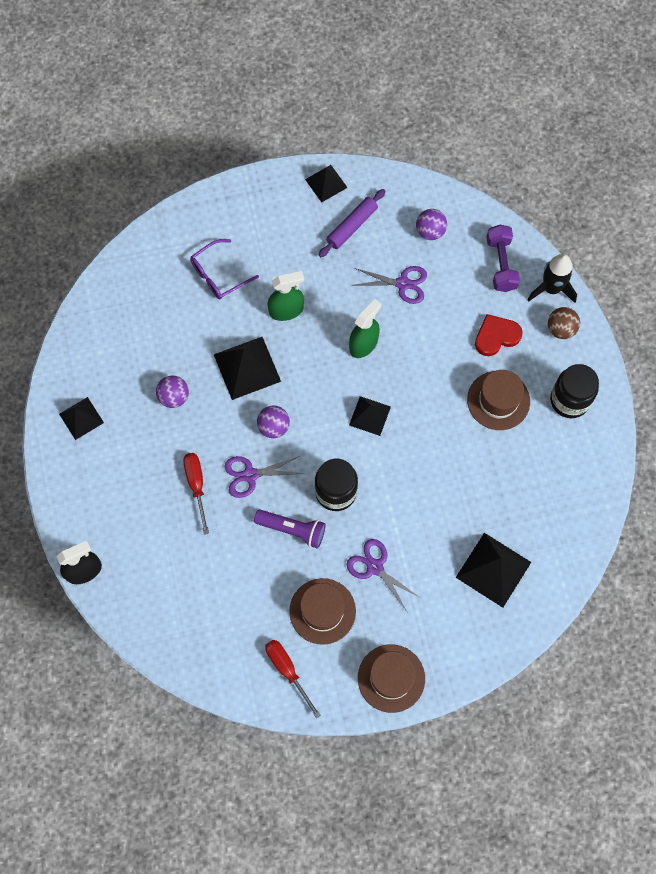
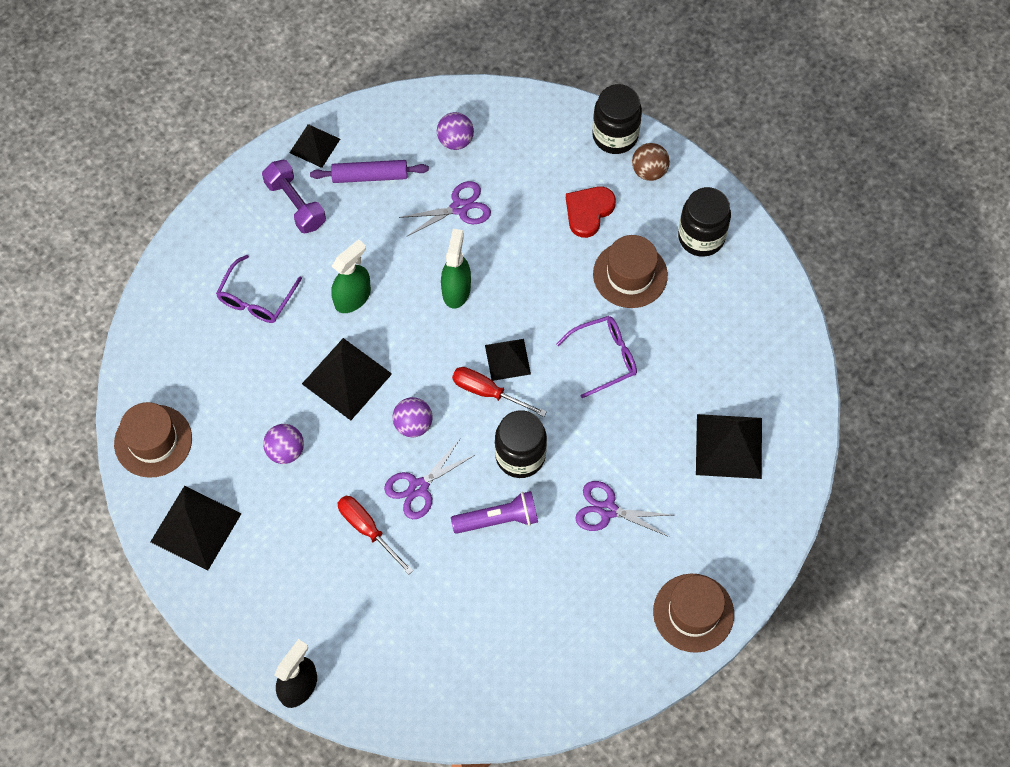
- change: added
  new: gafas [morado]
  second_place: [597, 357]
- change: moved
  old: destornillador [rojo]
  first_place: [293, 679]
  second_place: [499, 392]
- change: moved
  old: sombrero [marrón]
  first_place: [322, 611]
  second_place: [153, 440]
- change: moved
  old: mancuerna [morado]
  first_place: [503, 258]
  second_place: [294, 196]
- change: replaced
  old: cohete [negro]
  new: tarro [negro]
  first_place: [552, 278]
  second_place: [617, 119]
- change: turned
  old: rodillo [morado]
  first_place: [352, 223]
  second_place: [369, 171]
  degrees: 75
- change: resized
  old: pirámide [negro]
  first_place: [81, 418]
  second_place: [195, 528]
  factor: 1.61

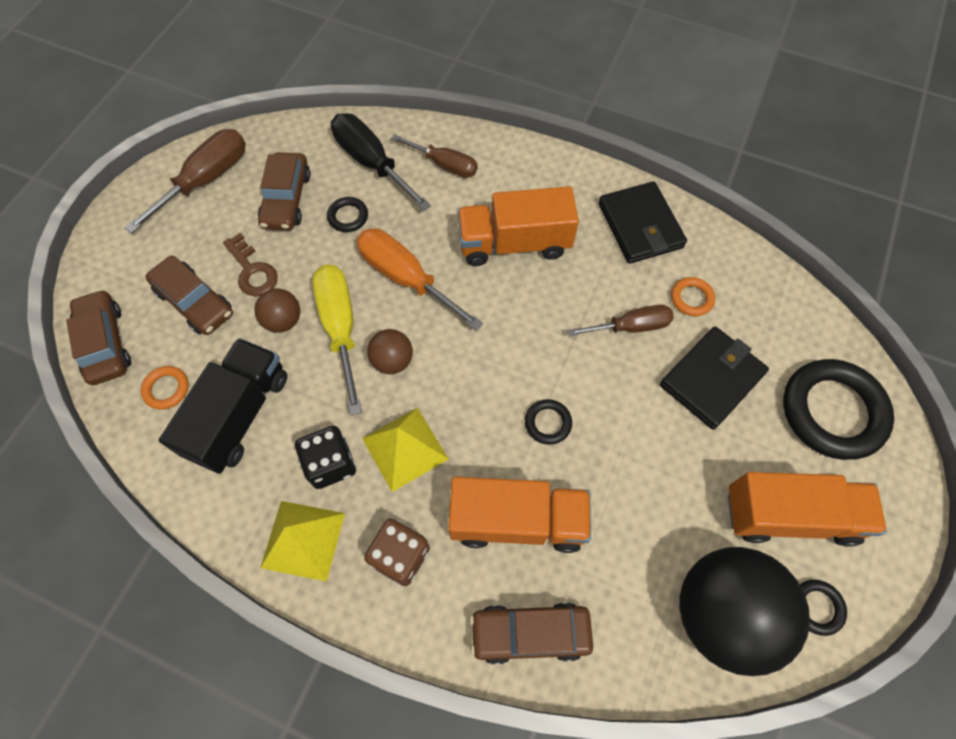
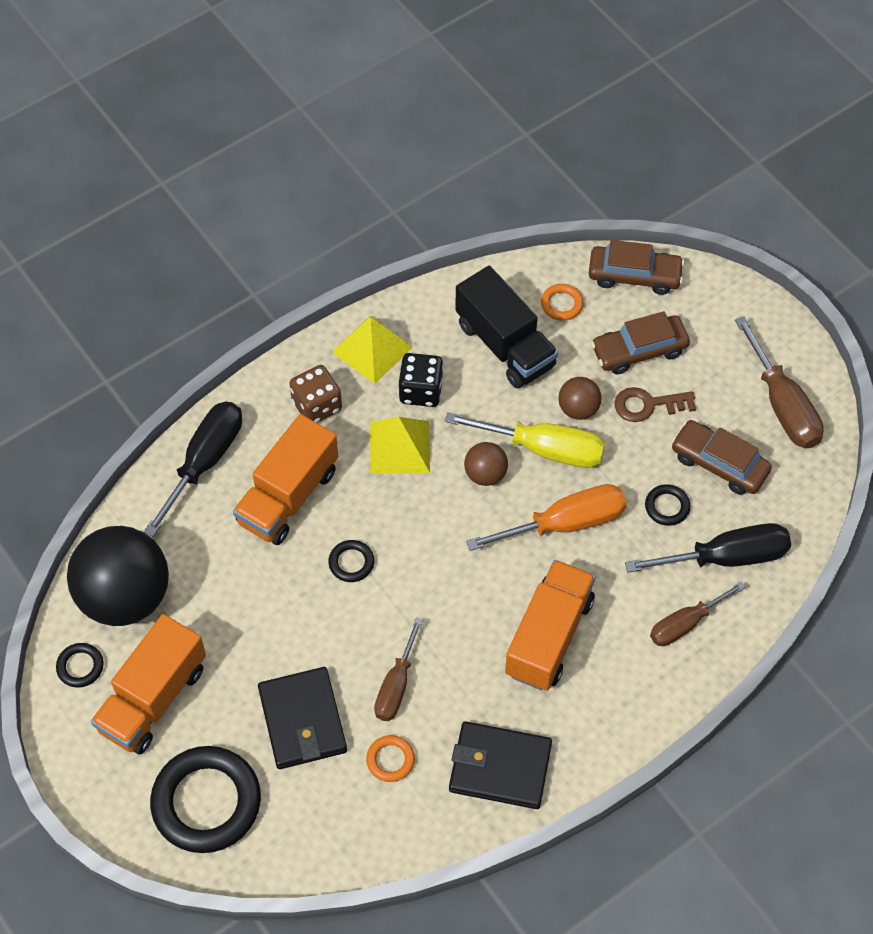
- change: replaced
  old: coche [marrón]
  new: destornillador [negro]
  first_place: [531, 633]
  second_place: [193, 469]

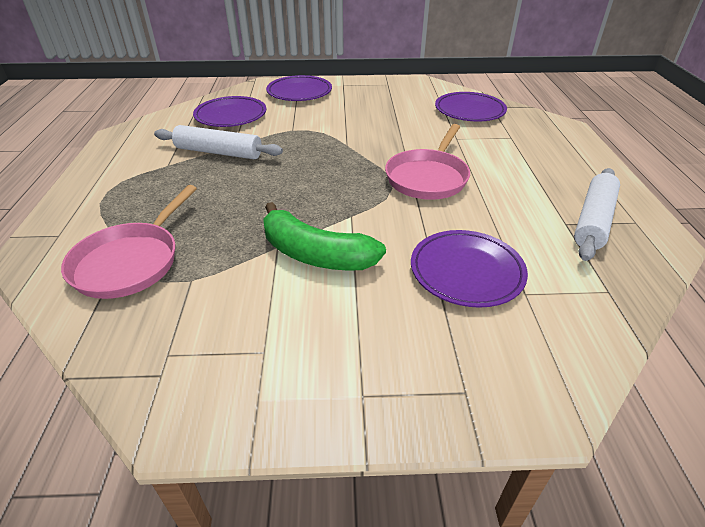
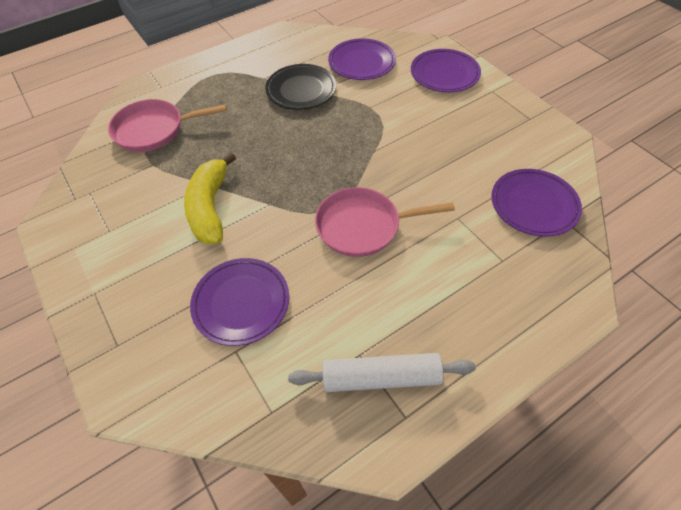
- change: replaced
  old: rodillo [blanco]
  new: plato [negro]
  first_place: [218, 142]
  second_place: [300, 87]
- change: recoloured
  old: plátano [verde]
  new: plátano [amarillo]
  first_place: [324, 236]
  second_place: [210, 198]

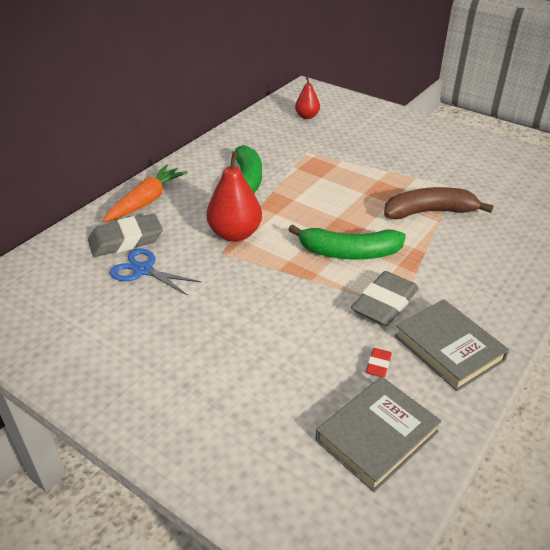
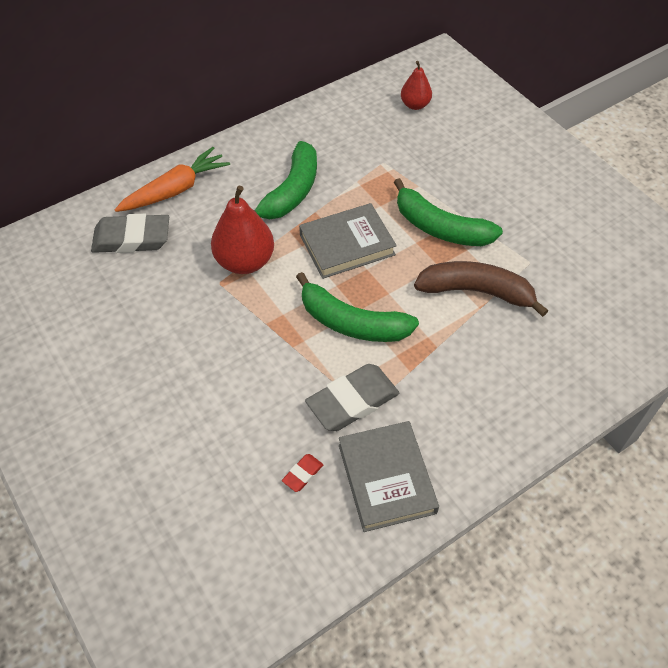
- change: removed
  old: tijeras [azul]
  first_place: [155, 272]
- change: added
  new: plátano [verde]
  second_place: [448, 212]
- change: moved
  old: libro [gris]
  first_place: [378, 434]
  second_place: [348, 241]

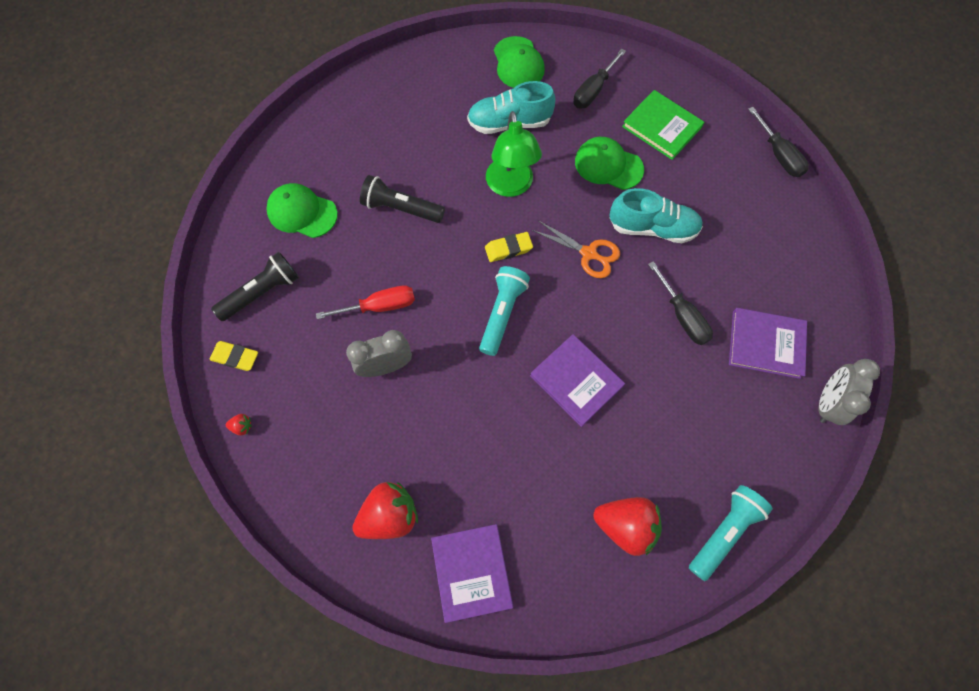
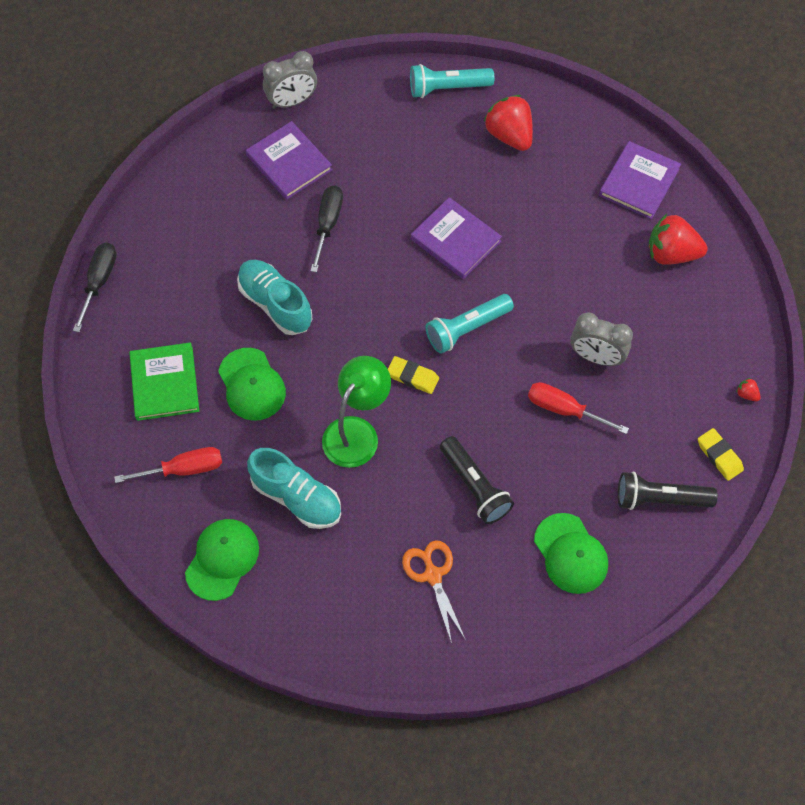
- change: moved
  old: tijeras [naranja]
  first_place: [576, 249]
  second_place: [434, 592]
- change: recoloured
  old: destornillador [negro]
  new: destornillador [rojo]
  first_place: [599, 79]
  second_place: [168, 465]
- change: turned
  old: libro [morado]
  first_place: [577, 380]
  second_place: [456, 238]
  degrees: -45

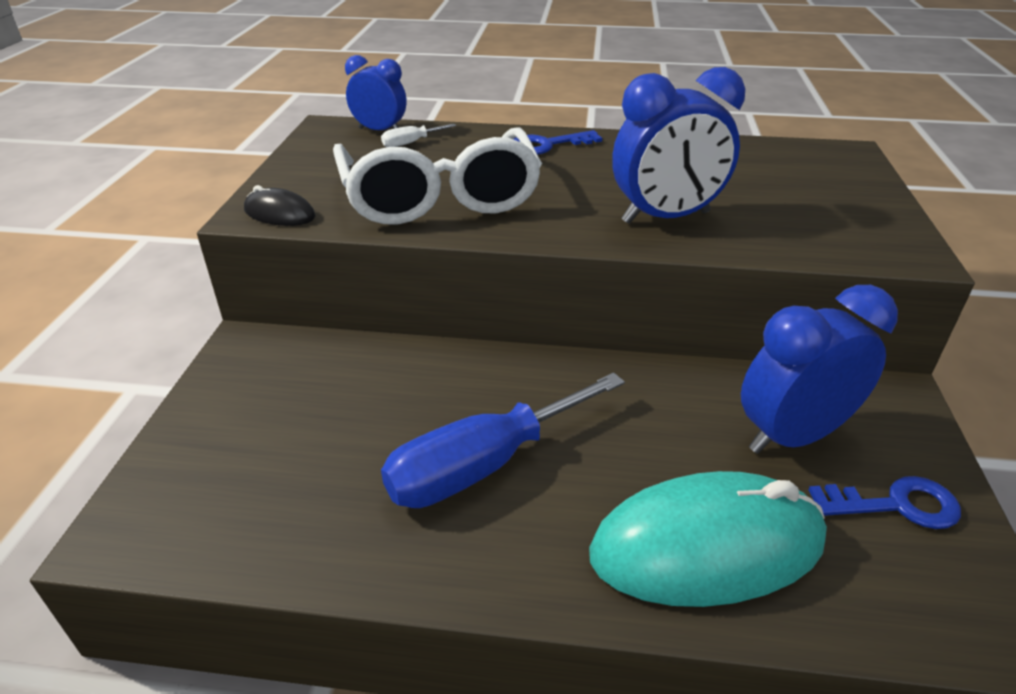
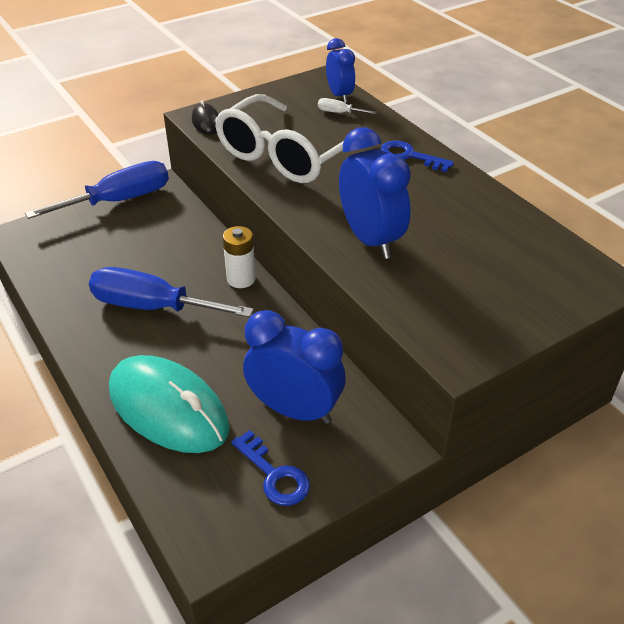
- change: added
  new: destornillador [azul]
  second_place: [97, 190]
- change: added
  new: pila [blanco]
  second_place: [239, 257]
- change: turned
  old: despertador [azul]
  first_place: [678, 145]
  second_place: [375, 193]
  degrees: -150

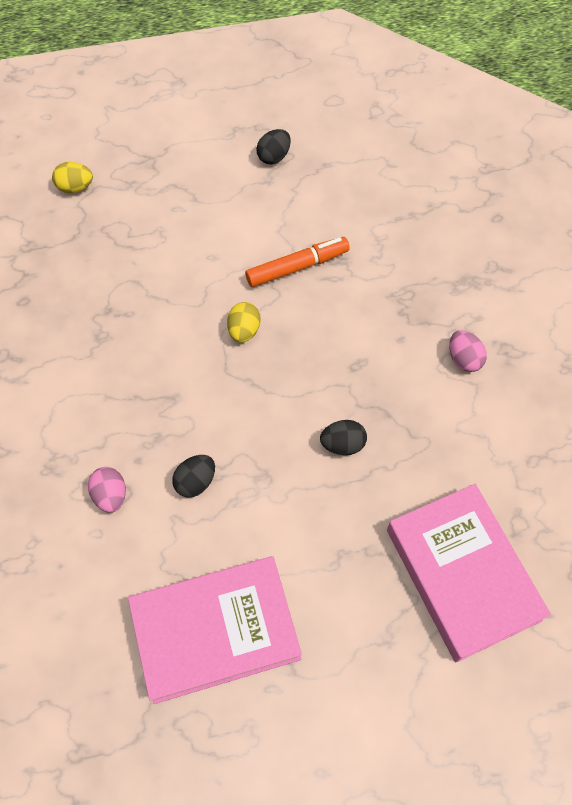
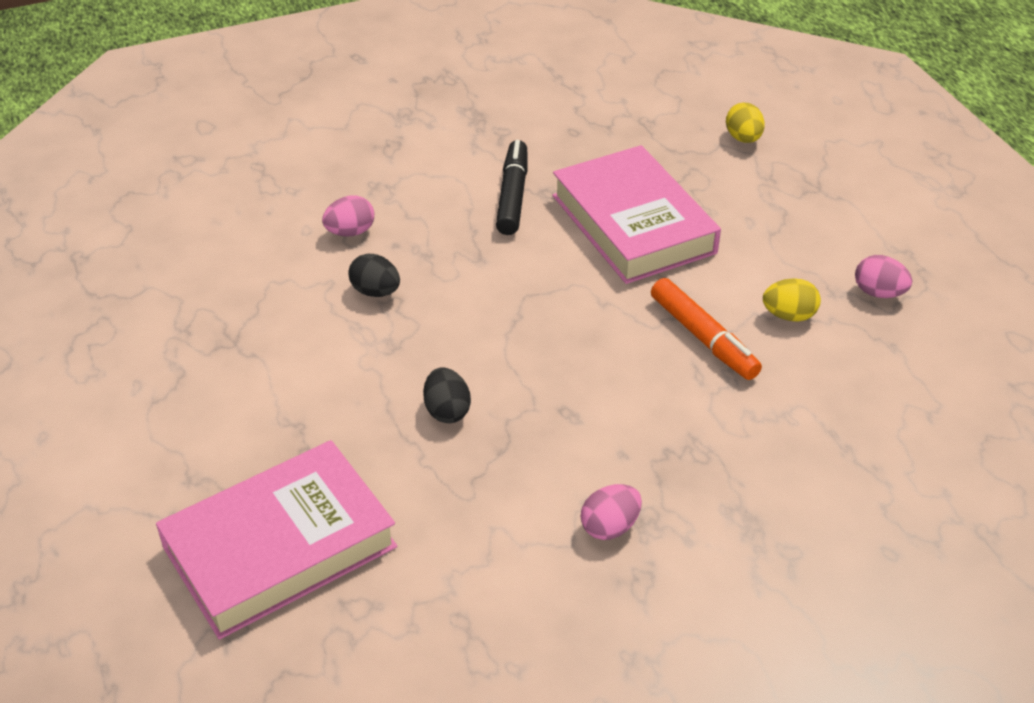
- change: added
  new: rotulador [negro]
  second_place: [511, 187]
- change: moved
  old: libro [rosa]
  first_place: [215, 630]
  second_place: [636, 214]
- change: moved
  old: huevo [amarillo]
  first_place: [244, 322]
  second_place: [792, 300]
- change: recoloured
  old: huevo [negro]
  new: huevo [rosa]
  first_place: [273, 146]
  second_place: [883, 276]

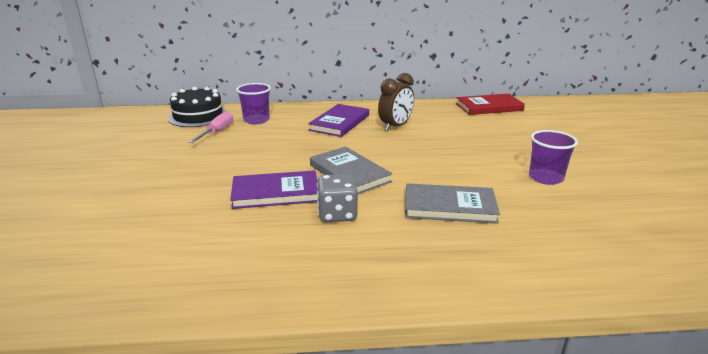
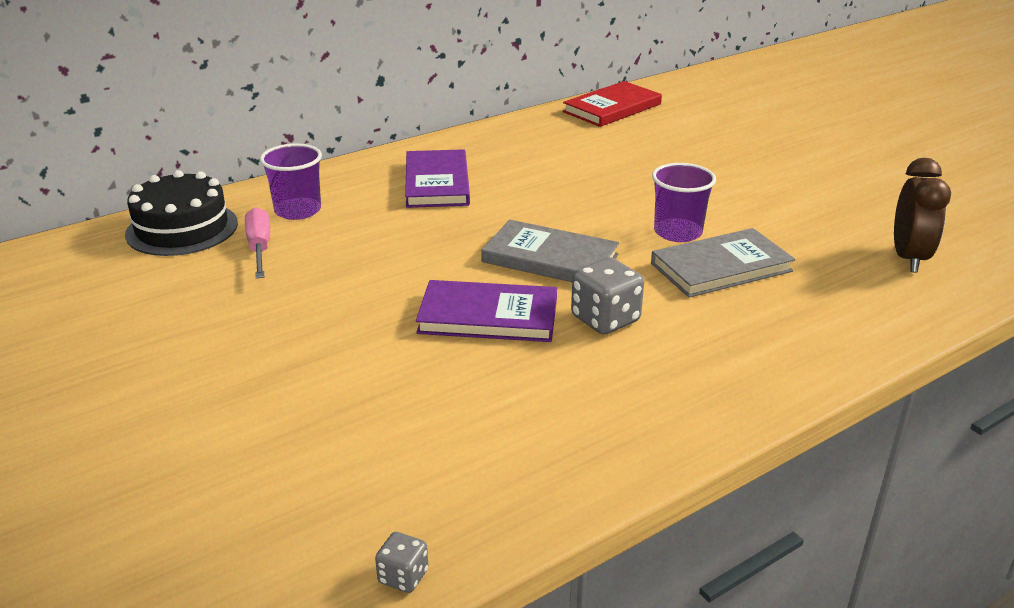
- change: added
  new: dado [gris]
  second_place: [401, 562]
- change: moved
  old: despertador [marrón]
  first_place: [396, 102]
  second_place: [922, 215]
- change: moved
  old: vaso [morado]
  first_place: [553, 157]
  second_place: [684, 202]
- change: turned
  old: libro [morado]
  first_place: [274, 189]
  second_place: [486, 311]
  degrees: 45

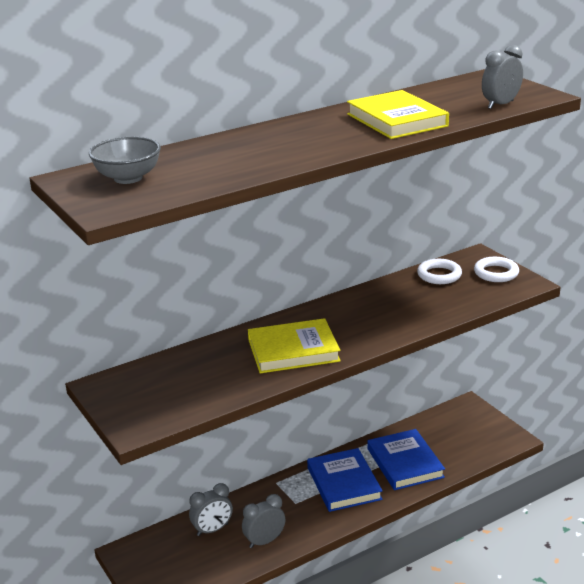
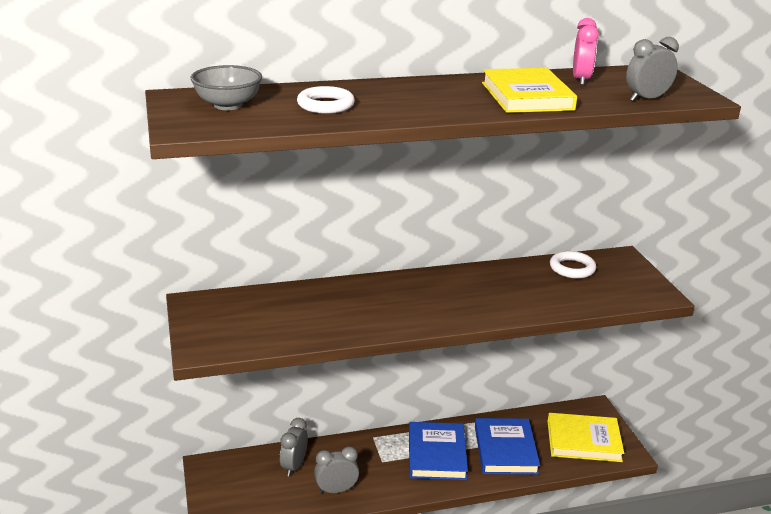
- change: added
  new: despertador [rosa]
  second_place: [586, 51]
- change: moved
  old: libro [amarillo]
  first_place: [294, 345]
  second_place: [585, 437]
- change: moved
  old: anillo [blanco]
  first_place: [496, 269]
  second_place: [326, 100]
- change: turned
  old: despertador [gris]
  first_place: [211, 509]
  second_place: [294, 447]
  degrees: 120

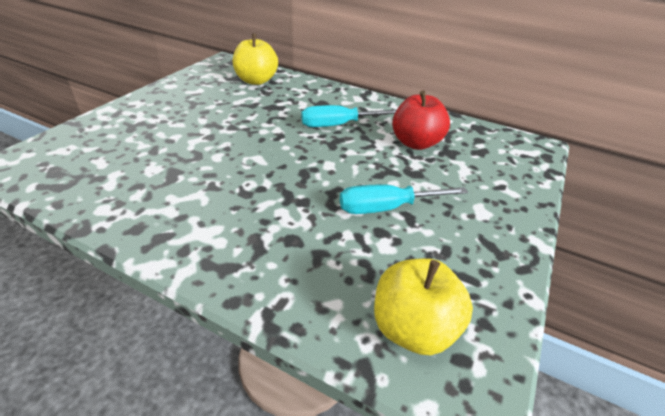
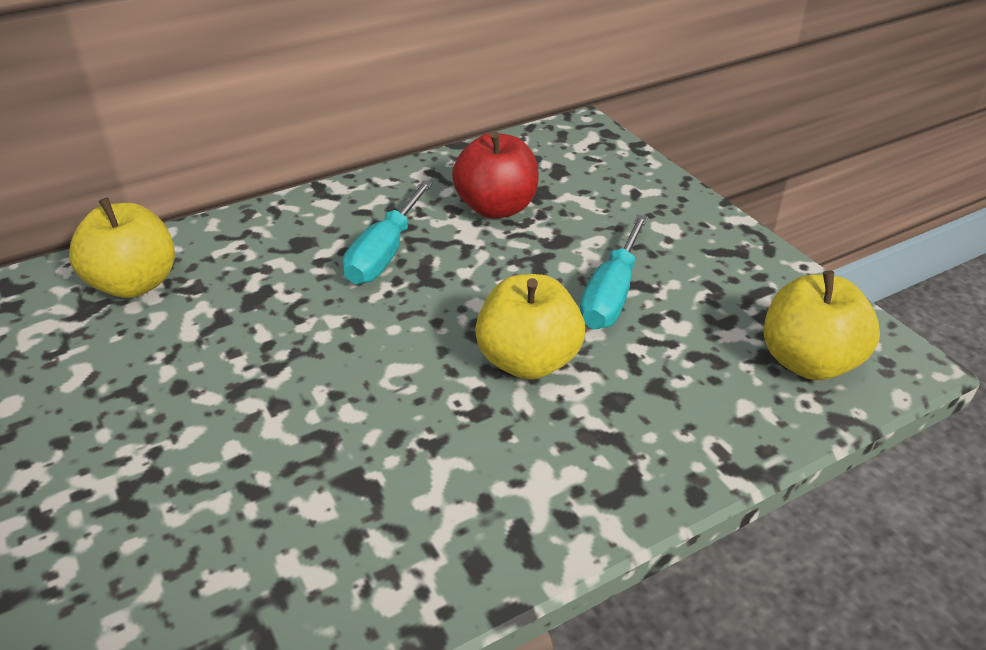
- change: added
  new: manzana [amarillo]
  second_place: [530, 327]

